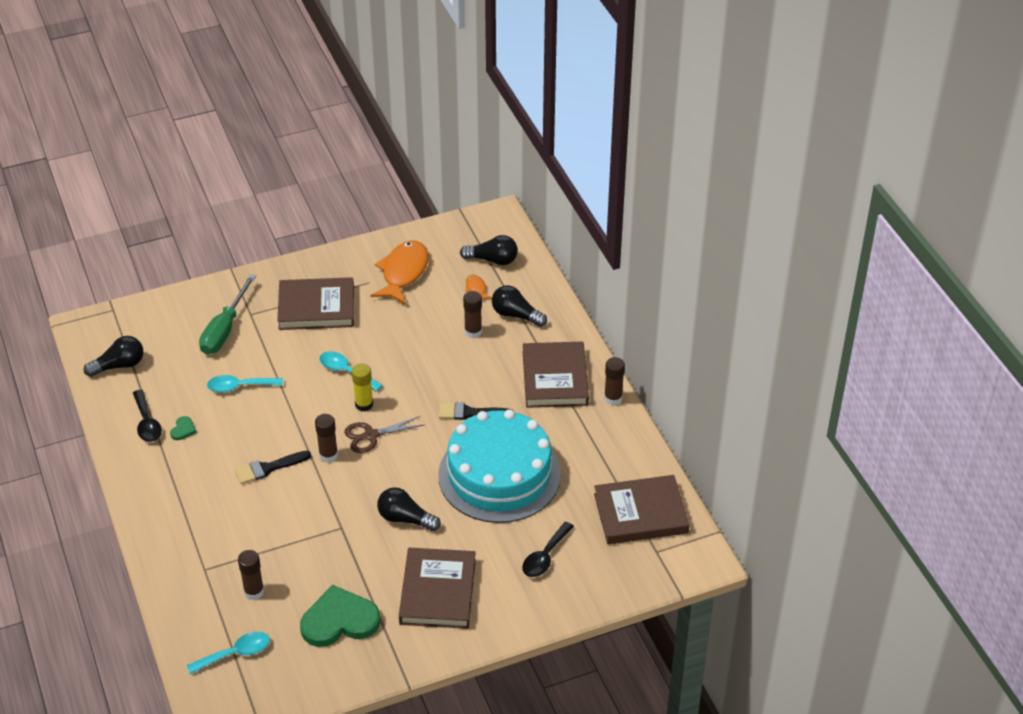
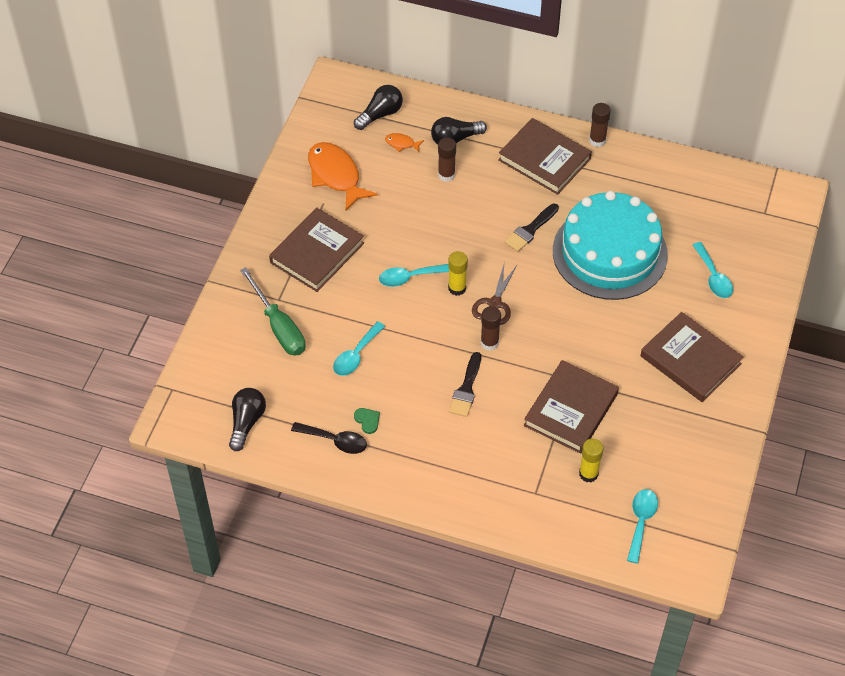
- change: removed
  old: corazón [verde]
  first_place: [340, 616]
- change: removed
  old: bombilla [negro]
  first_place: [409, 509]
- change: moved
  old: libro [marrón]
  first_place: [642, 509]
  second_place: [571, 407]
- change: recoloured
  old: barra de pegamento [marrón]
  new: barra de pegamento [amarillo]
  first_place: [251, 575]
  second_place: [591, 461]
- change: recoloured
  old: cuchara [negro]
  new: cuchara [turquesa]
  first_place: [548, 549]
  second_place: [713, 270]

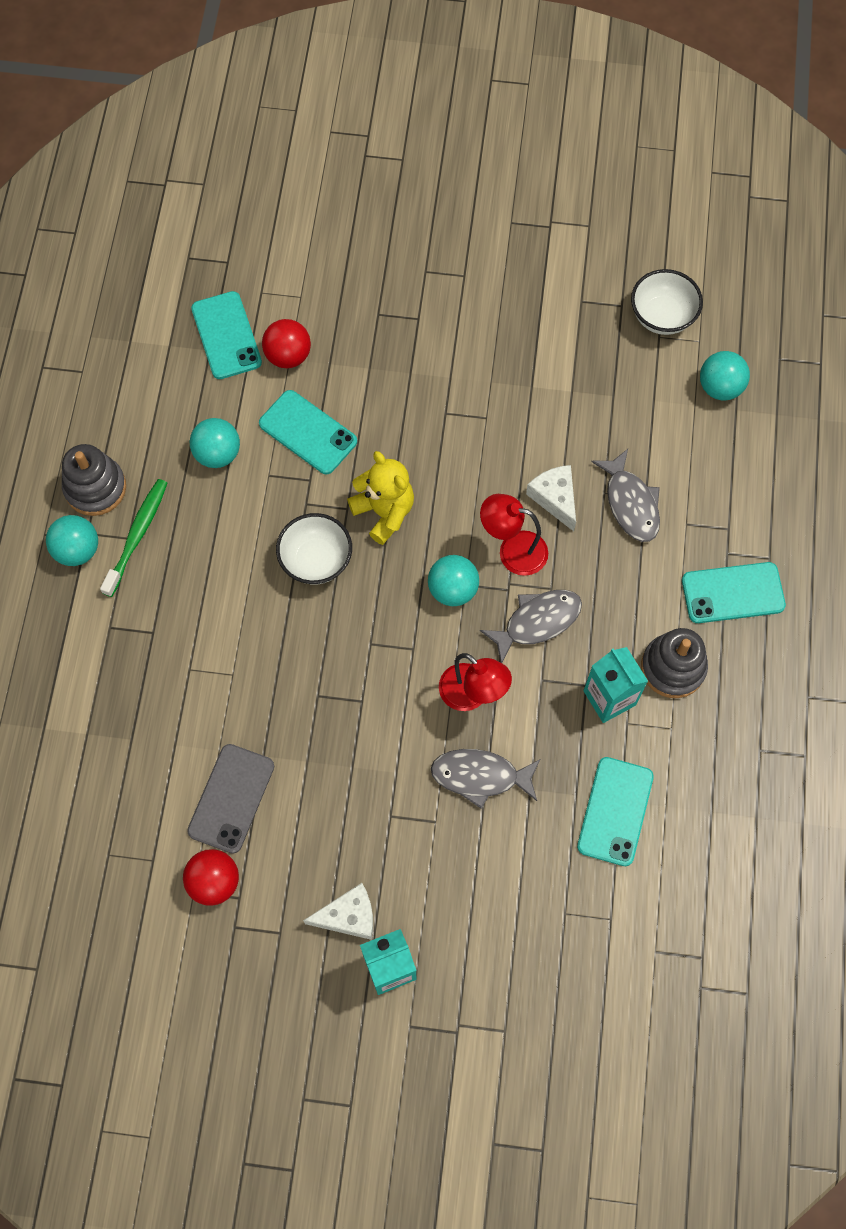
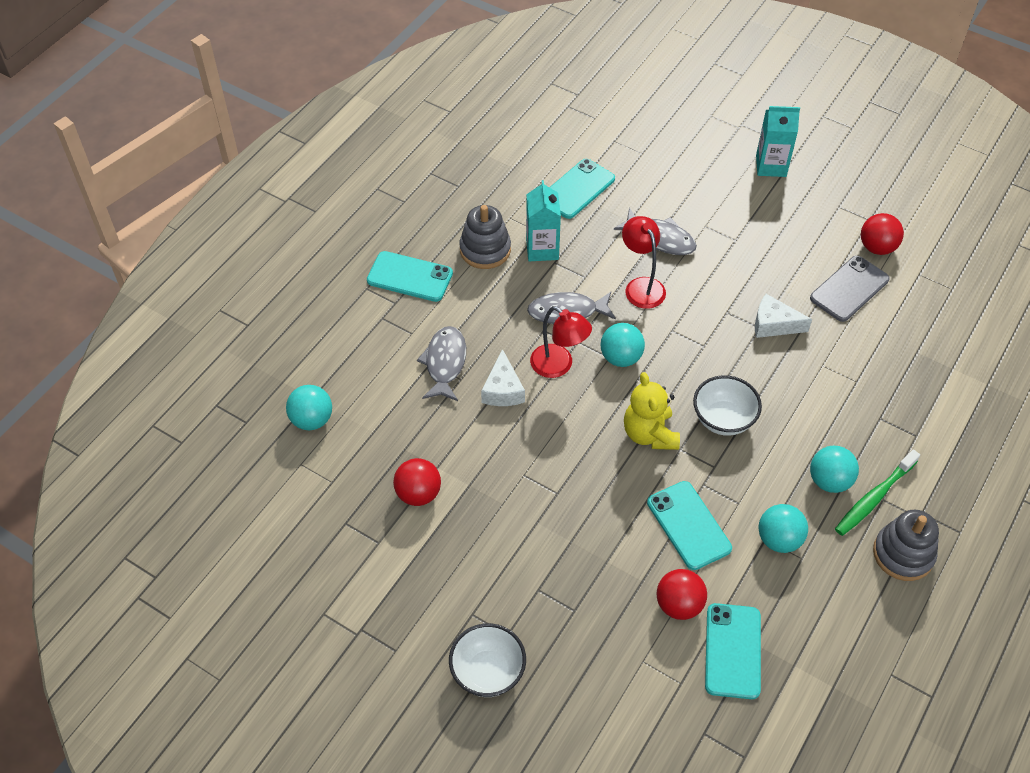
- change: added
  new: pelota [rojo]
  second_place: [417, 482]
- change: moved
  old: pelota [turquesa]
  first_place: [72, 540]
  second_place: [834, 469]
- change: moved
  old: queso [blanco]
  first_place: [338, 911]
  second_place: [783, 316]
- change: moved
  old: cuenco [blanco]
  first_place: [667, 302]
  second_place: [487, 660]

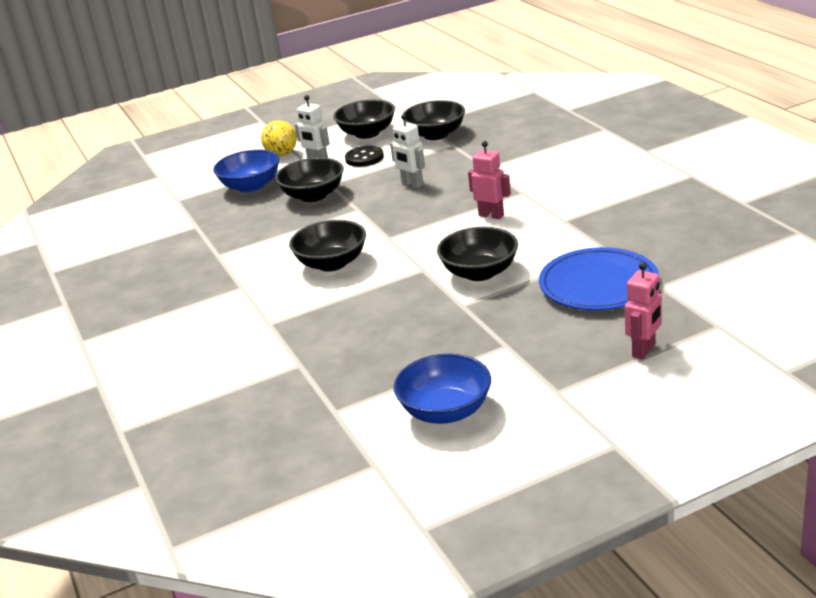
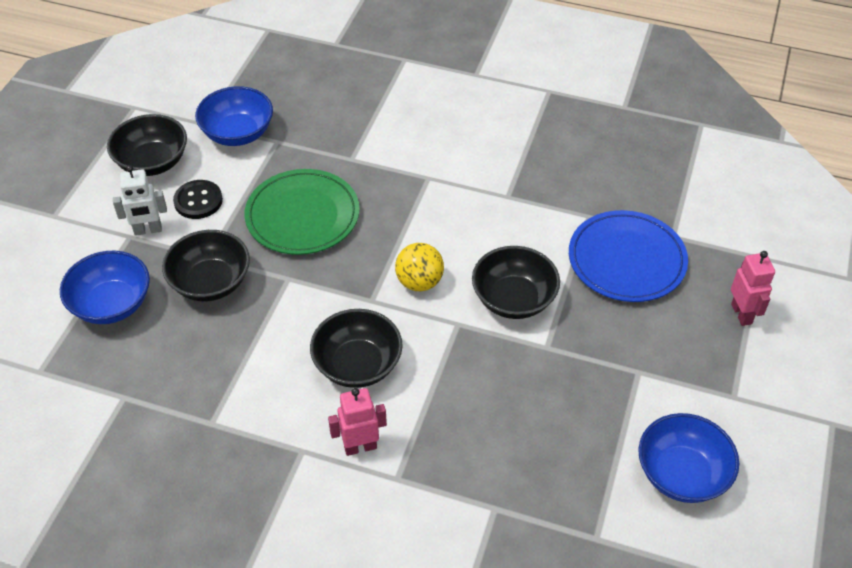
- change: moved
  old: pelota [amarillo]
  first_place: [279, 138]
  second_place: [419, 267]
- change: moved
  old: robot [rosa]
  first_place: [489, 180]
  second_place: [357, 422]
- change: replaced
  old: robot [blanco]
  new: plato [verde]
  first_place: [407, 151]
  second_place: [302, 212]
- change: recoloured
  old: cuenco [negro]
  new: cuenco [azul]
  first_place: [434, 120]
  second_place: [234, 116]

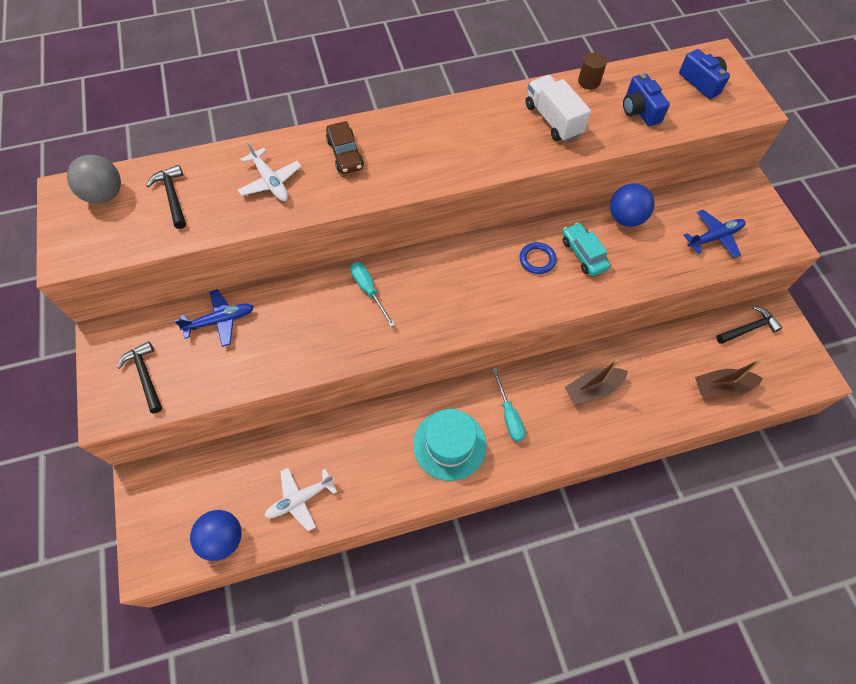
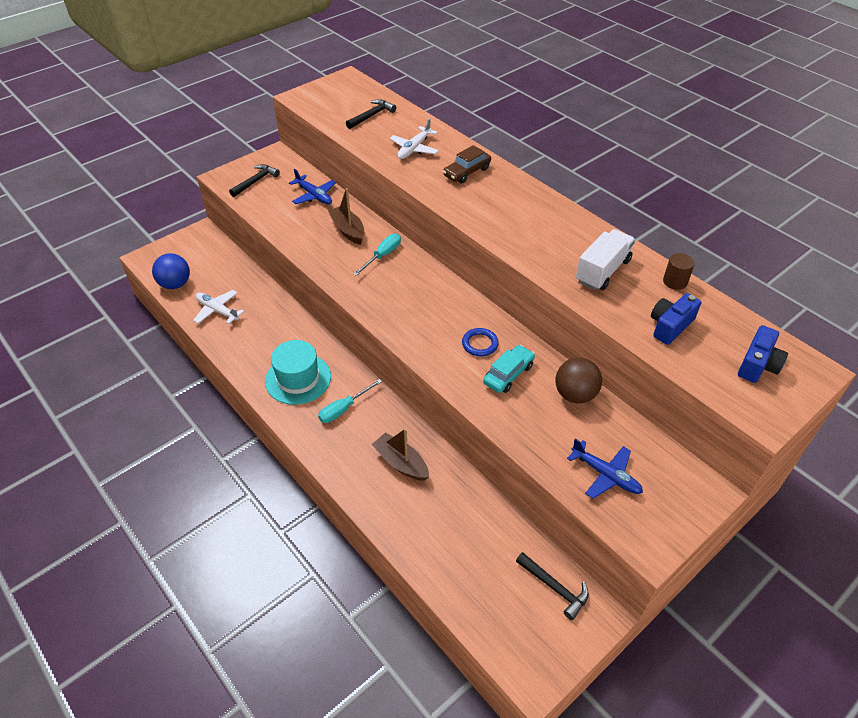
- change: removed
  old: pelota [gris]
  first_place: [94, 179]
- change: moved
  old: barco [marrón]
  first_place: [729, 377]
  second_place: [346, 216]
- change: recoloured
  old: pelota [azul]
  new: pelota [marrón]
  first_place: [632, 205]
  second_place: [578, 381]

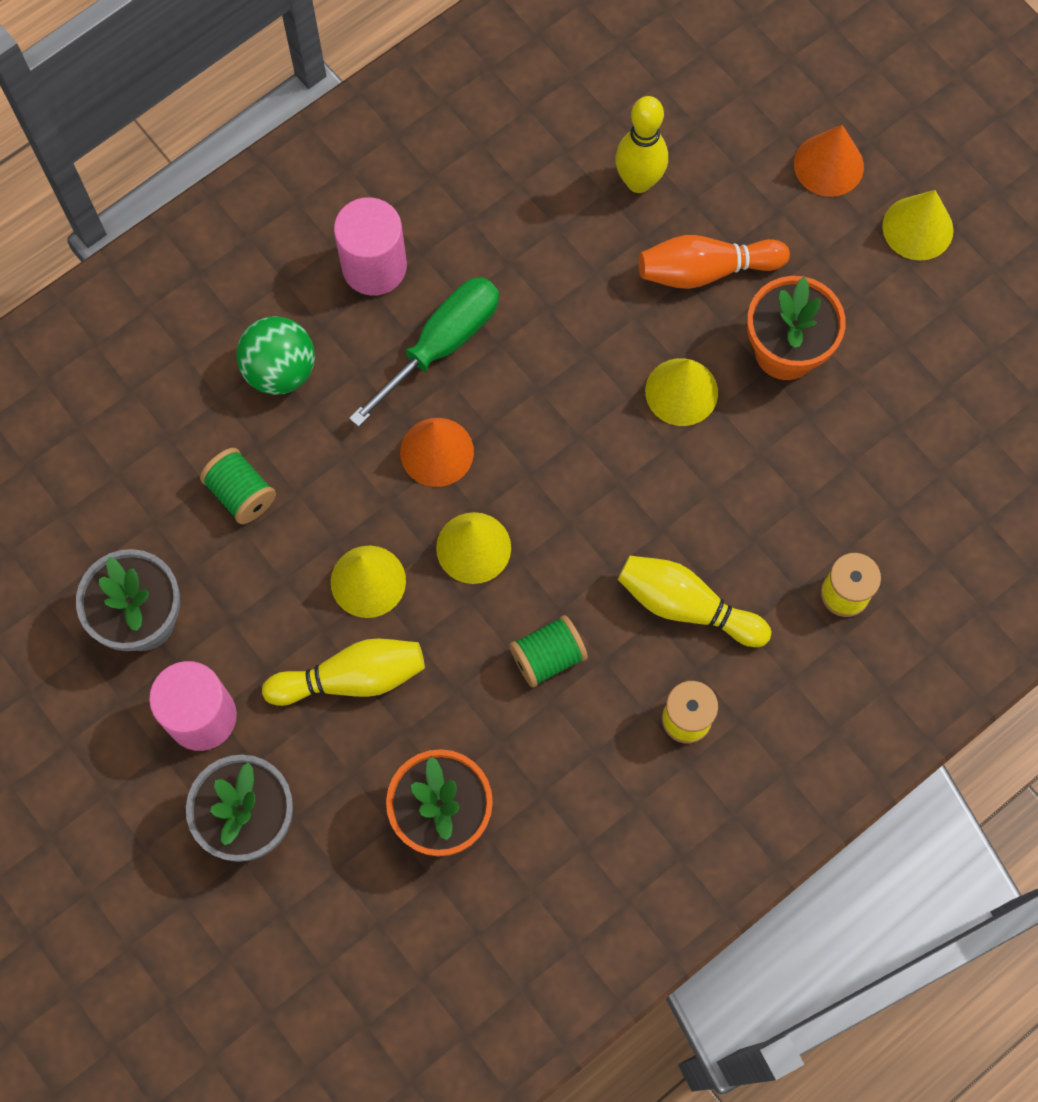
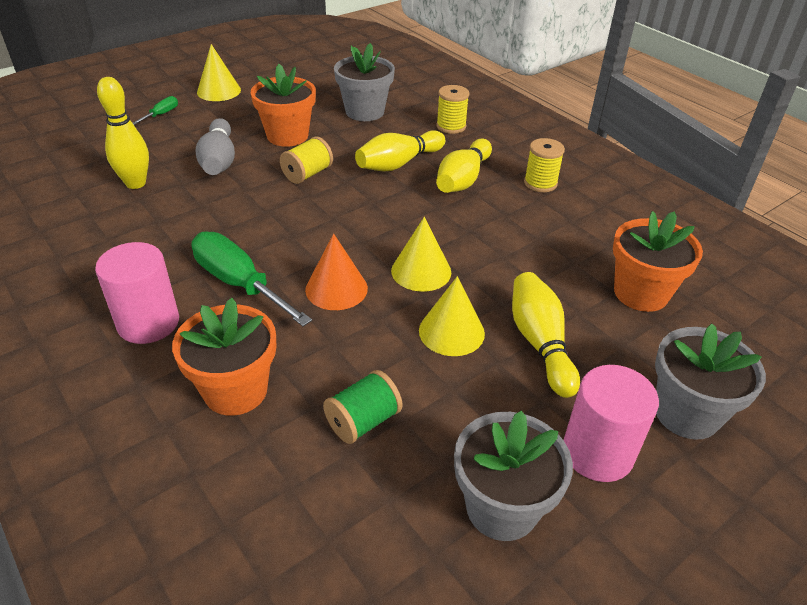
- change: removed
  old: carrete [verde]
  first_place: [548, 651]
- change: added
  new: maceta [gris]
  second_place: [364, 82]
- change: added
  new: bolo [amarillo]
  second_place: [400, 150]
- change: replaced
  old: pelota [verde]
  new: maceta [naranja]
  first_place: [275, 355]
  second_place: [224, 357]
- change: replaced
  old: cono [amarillo]
  new: carrete [amarillo]
  first_place: [681, 392]
  second_place: [306, 160]
- change: replaced
  old: cono [naranja]
  new: destornillador [verde]
  first_place: [829, 161]
  second_place: [155, 110]
- change: recoloured
  old: bolo [naranja]
  new: bolo [gris]
  first_place: [714, 262]
  second_place: [215, 146]

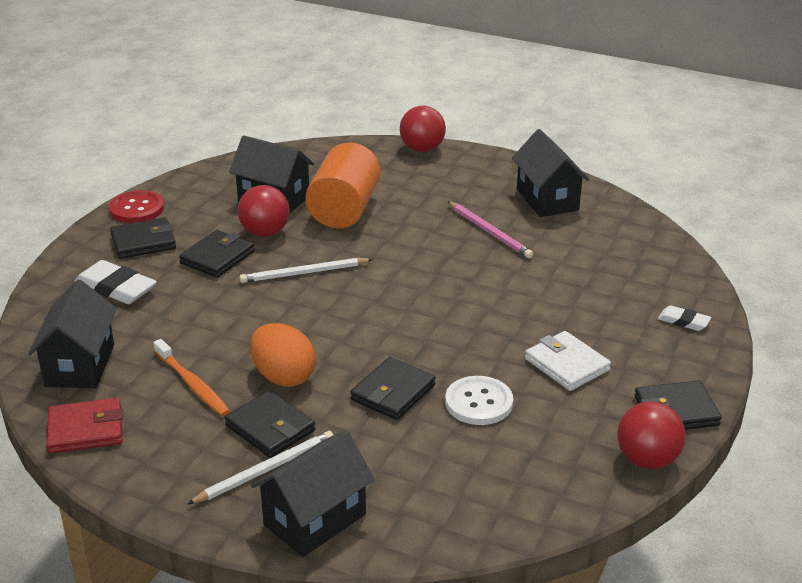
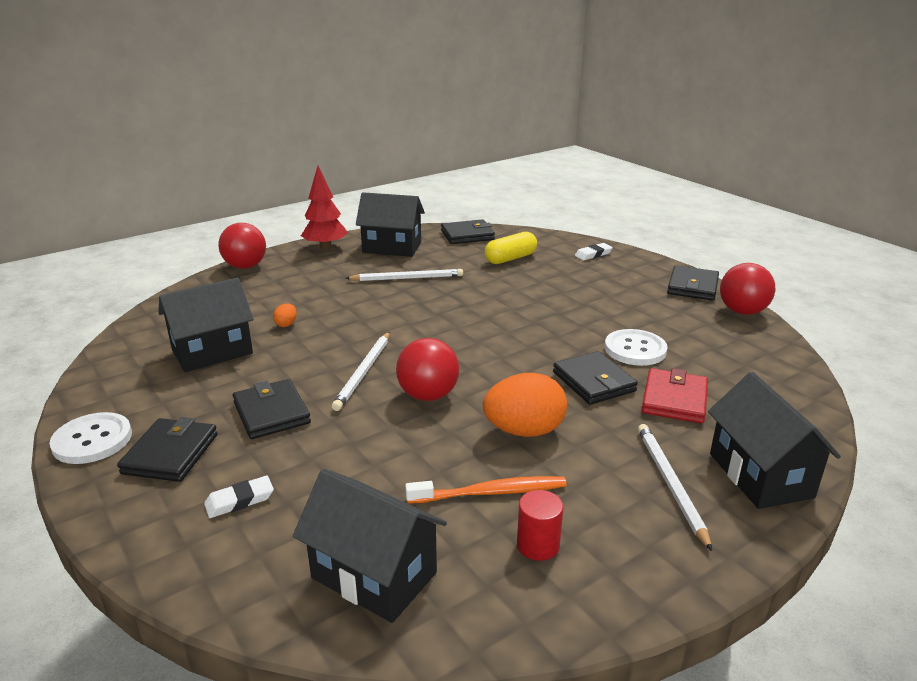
- change: removed
  old: cartera [blanco]
  first_place: [568, 361]
- change: added
  new: árbol [rojo]
  second_place: [324, 208]
- change: added
  new: cápsula [amarillo]
  second_place: [510, 248]
- change: added
  new: cilindro [rojo]
  second_place: [540, 525]
- change: moved
  old: cartera [rojo]
  first_place: [85, 425]
  second_place: [675, 396]
- change: moved
  old: cartera [negro]
  first_place: [270, 424]
  second_place: [468, 231]
- change: moved
  old: pelota [rojo]
  first_place: [264, 211]
  second_place: [427, 369]
- change: replaced
  old: cilindro [naranja]
  new: huevo [naranja]
  first_place: [343, 185]
  second_place: [285, 315]
- change: recoloured
  old: botón [rojo]
  new: botón [blanco]
  first_place: [136, 206]
  second_place: [90, 438]
- change: recoloured
  old: lápiz [rosa]
  new: lápiz [blanco]
  first_place: [490, 229]
  second_place: [404, 275]
- change: resized
  old: goma de borrar [blanco]
  first_place: [115, 282]
  second_place: [239, 497]
  factor: 0.56

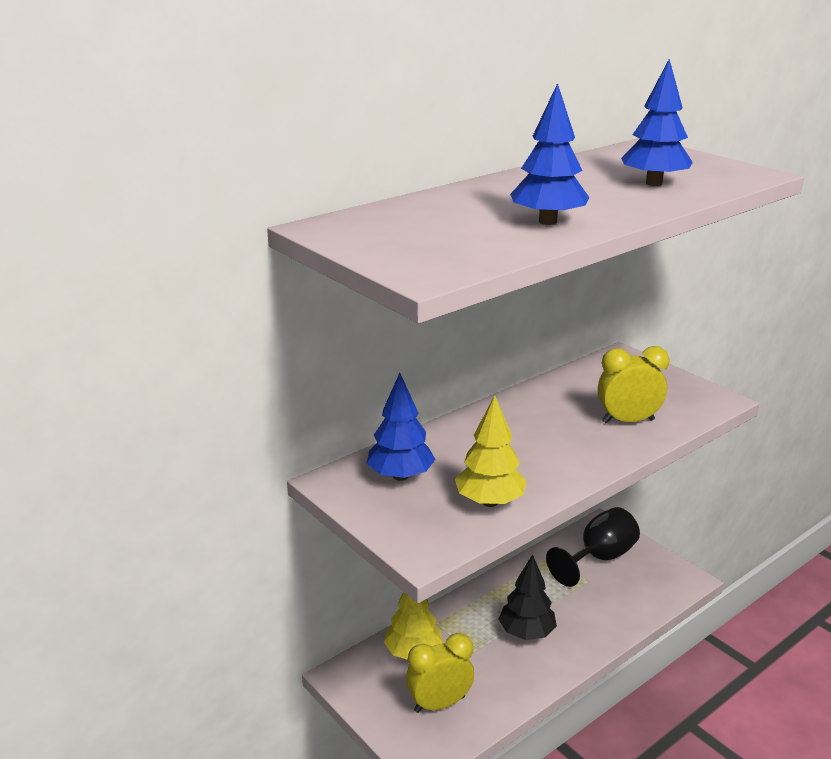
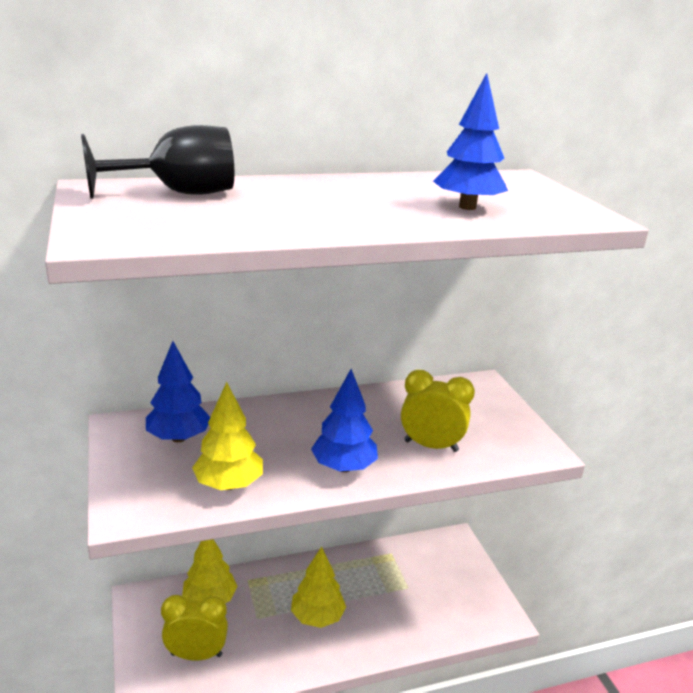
- change: moved
  old: árbol [azul]
  first_place: [549, 154]
  second_place: [344, 420]
- change: moved
  old: copa [negro]
  first_place: [593, 547]
  second_place: [157, 162]
- change: recoloured
  old: árbol [negro]
  new: árbol [amarillo]
  first_place: [528, 597]
  second_place: [318, 587]

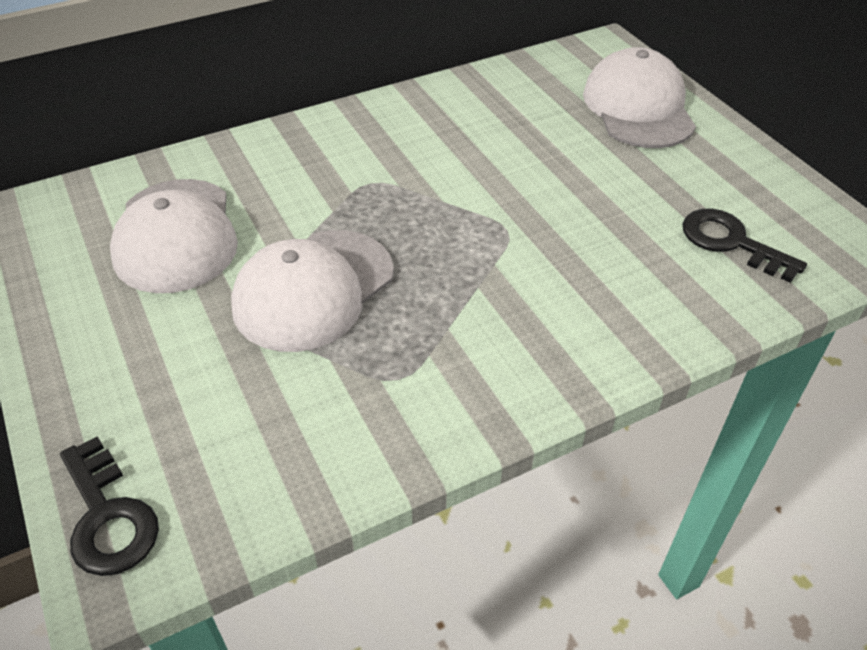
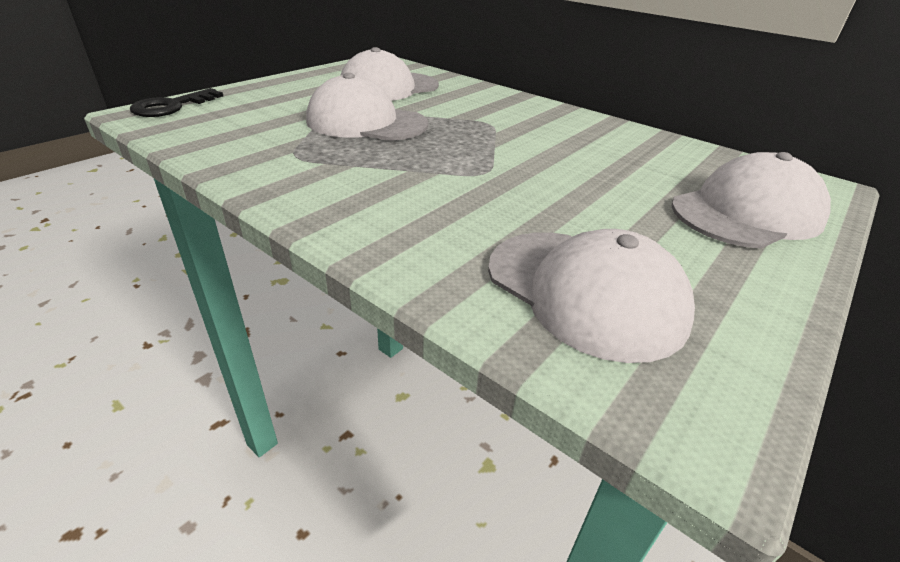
- change: replaced
  old: llave [negro]
  new: gorra [blanco]
  first_place: [744, 245]
  second_place: [591, 296]

